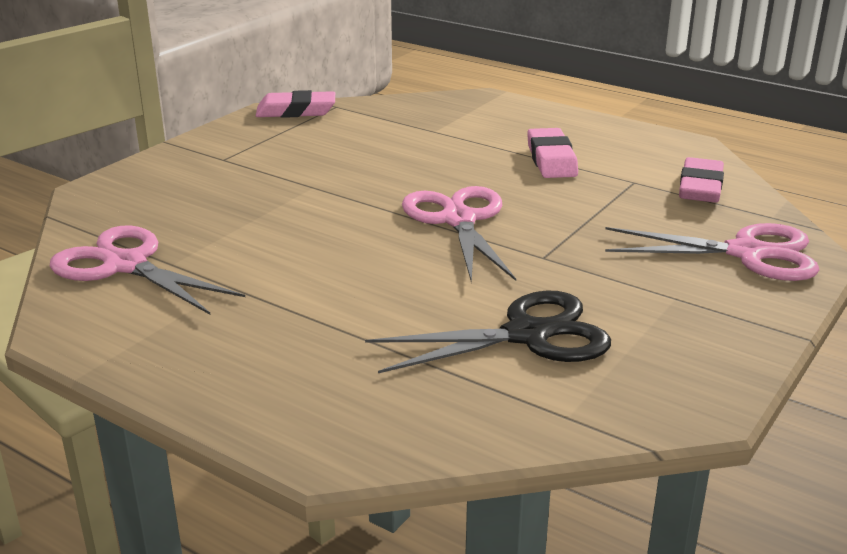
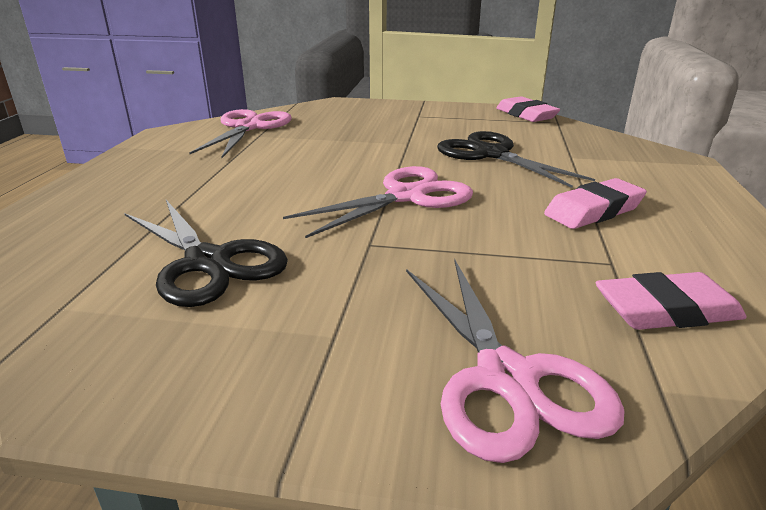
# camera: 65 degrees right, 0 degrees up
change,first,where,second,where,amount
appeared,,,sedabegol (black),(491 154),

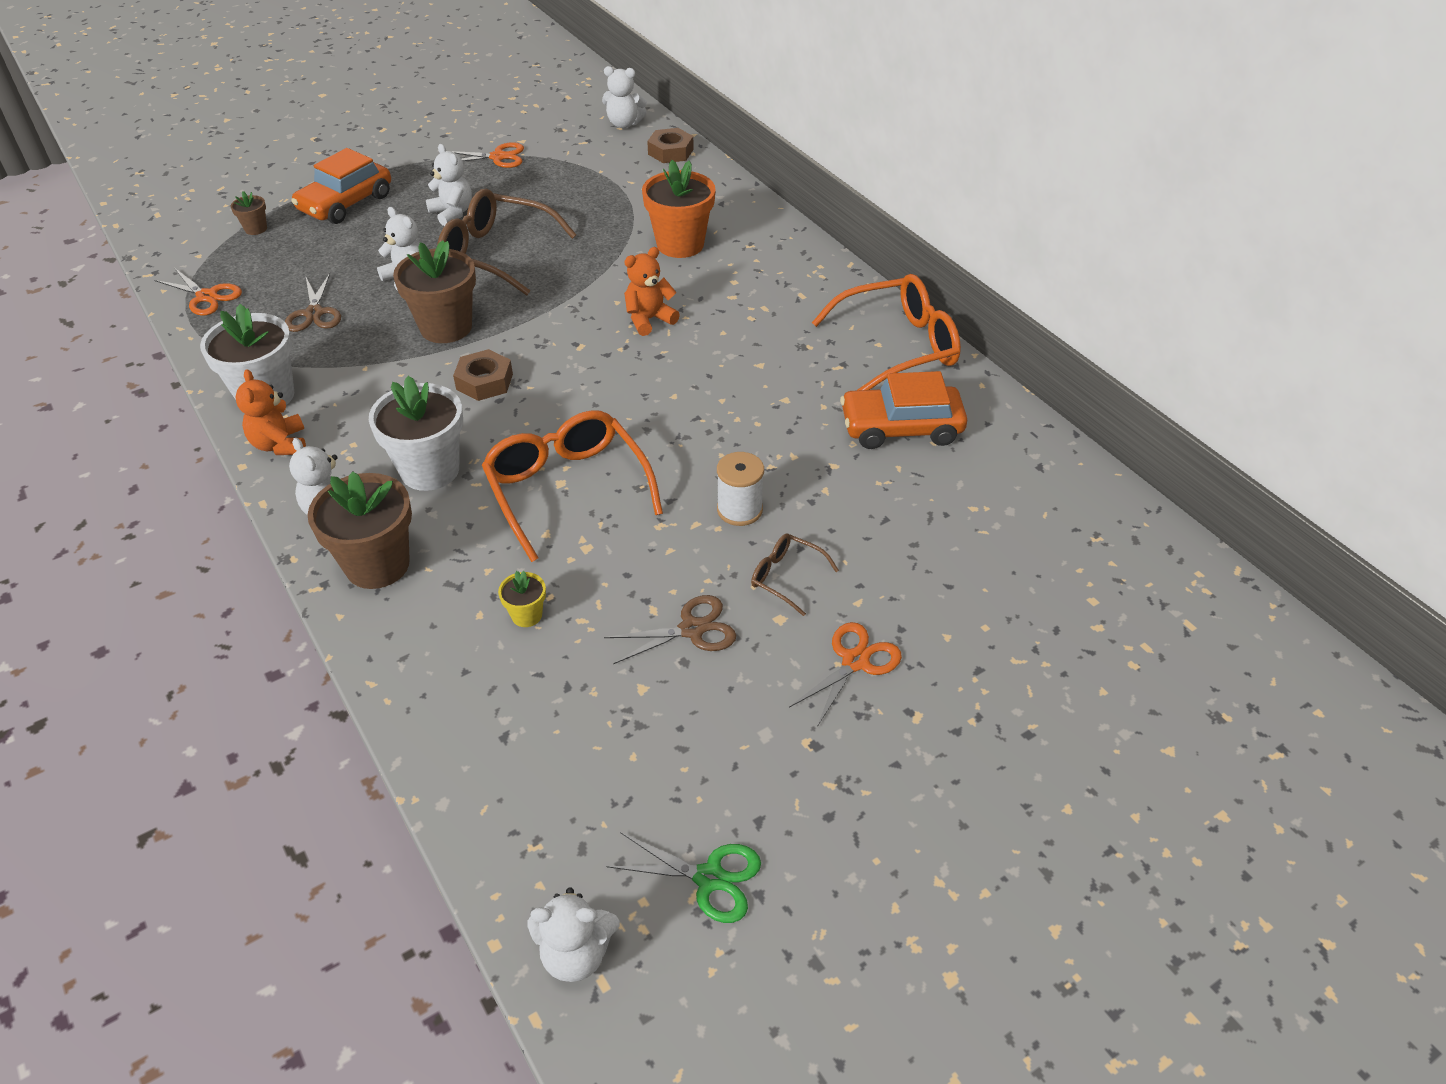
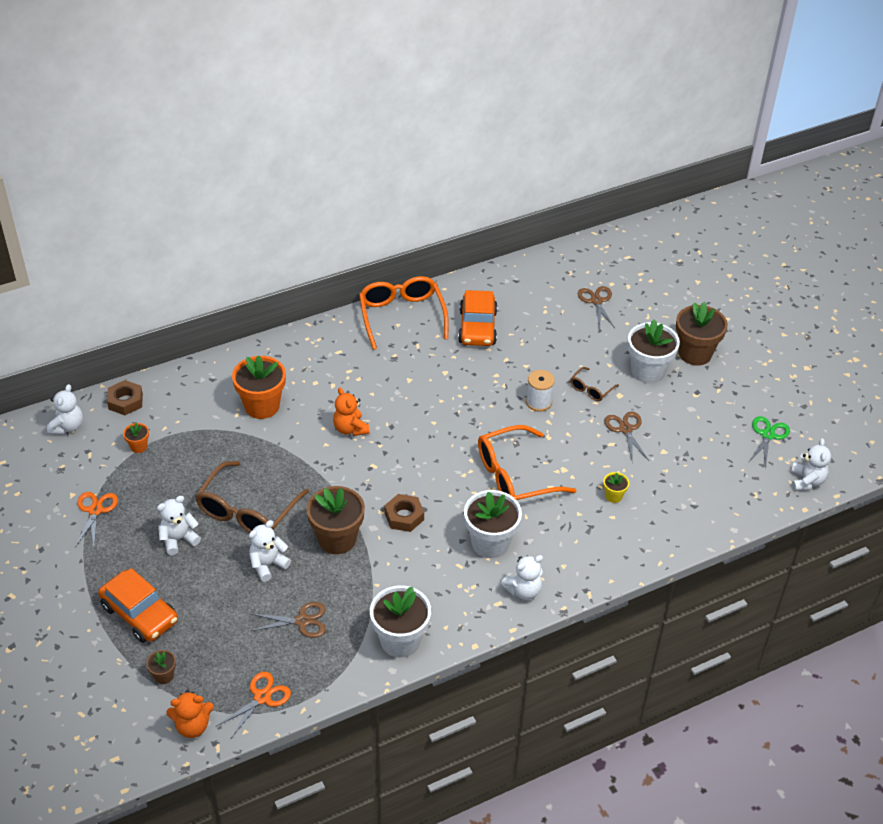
# camera: 85 degrees left, 0 degrees up
change,first,where,second,where,amount
appeared,,,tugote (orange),(138 446),
appeared,,,sedabegol (brown),(596 301),
relocated,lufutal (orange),(280 444),,(192 726),
relocated,tugote (brown),(377 565),,(695 353),
exchanged,sedabegol (orange),(855 661),tugote (white),(648 371),

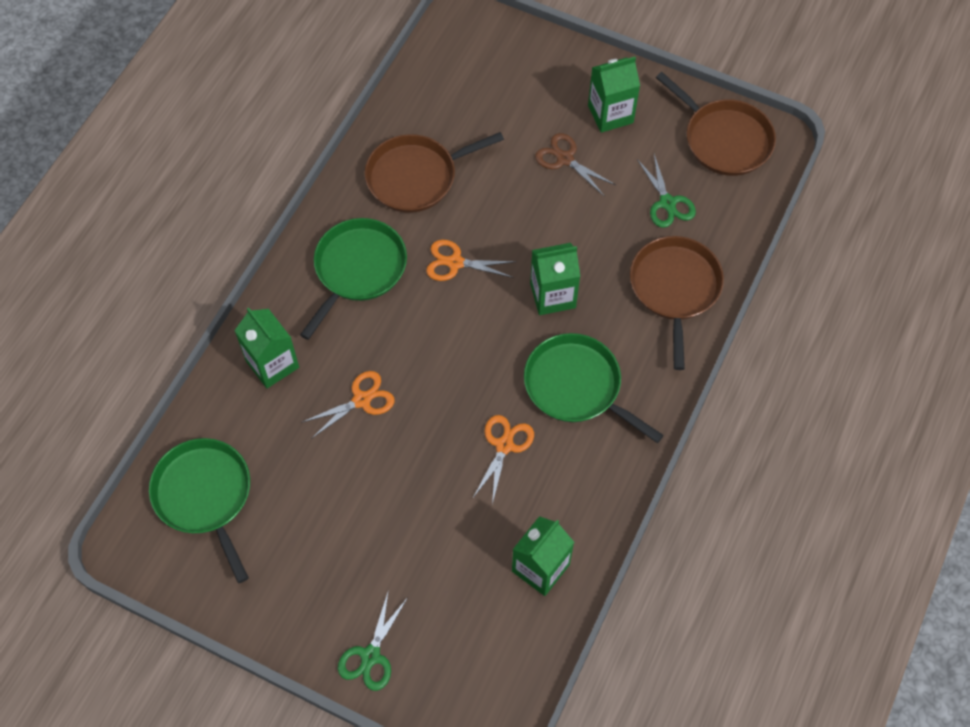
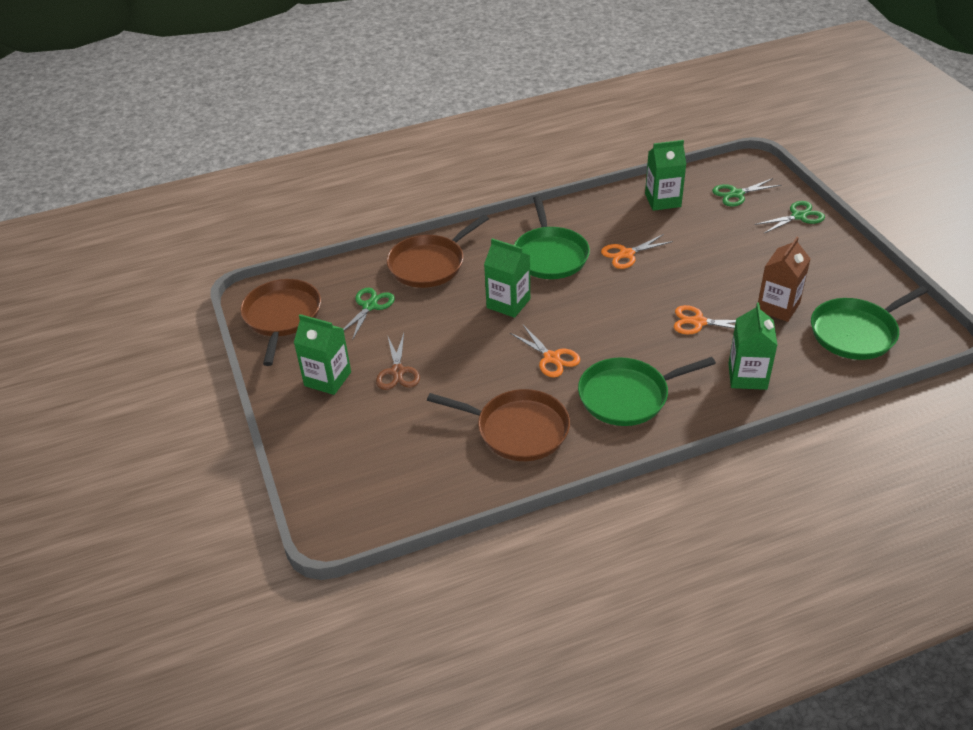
# camera: 135 degrees left, 20 degrees down
change,first,where,second,where,amount
appeared,,,sedabegol (green),(736 194),
appeared,,,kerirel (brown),(778 307),
spun,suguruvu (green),(205 496),,(856 332),45 degrees clockwise

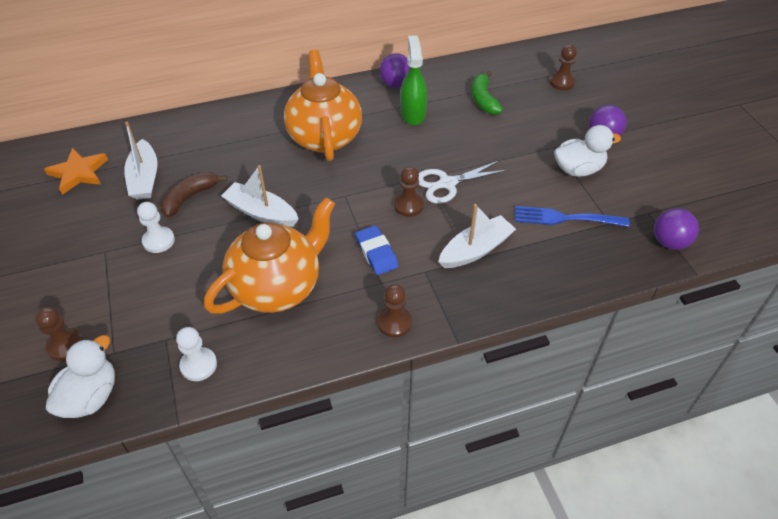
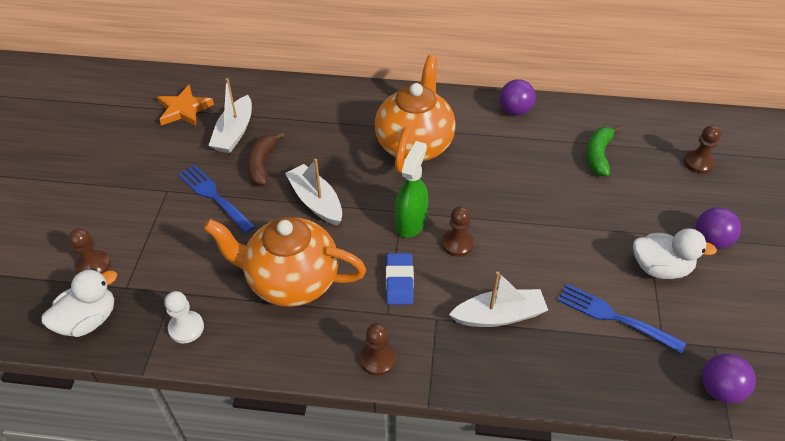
# camera: 25 degrees right, 0 degrees up
change,first,where,second,where,amount
missing,sedabegol (white),(447 183),,,
relocated,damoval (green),(413 114),,(411 222),
exchanged,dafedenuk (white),(158 241),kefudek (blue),(215 197),
spun,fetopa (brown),(189 197),,(262 164),60 degrees counterclockwise
spun,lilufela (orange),(278 287),,(291 281),150 degrees counterclockwise

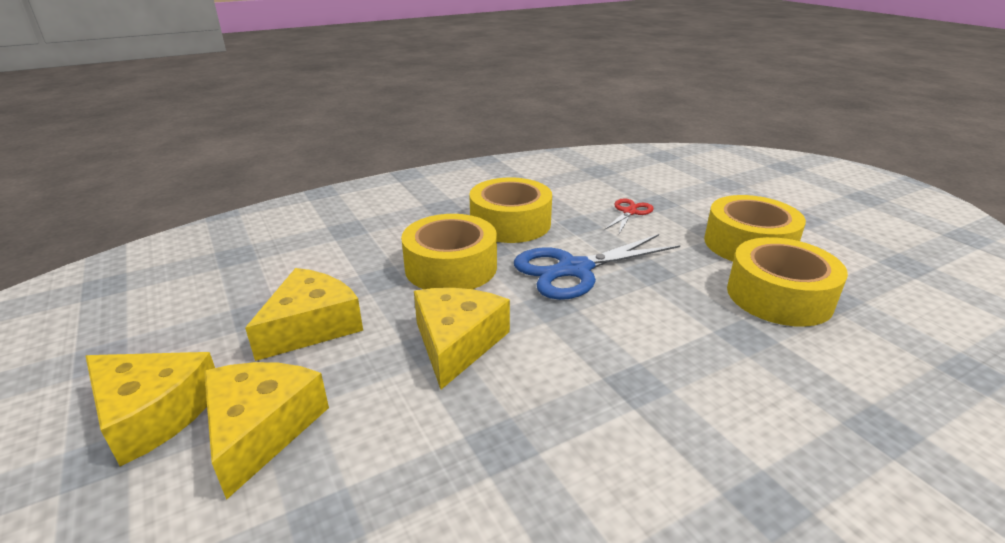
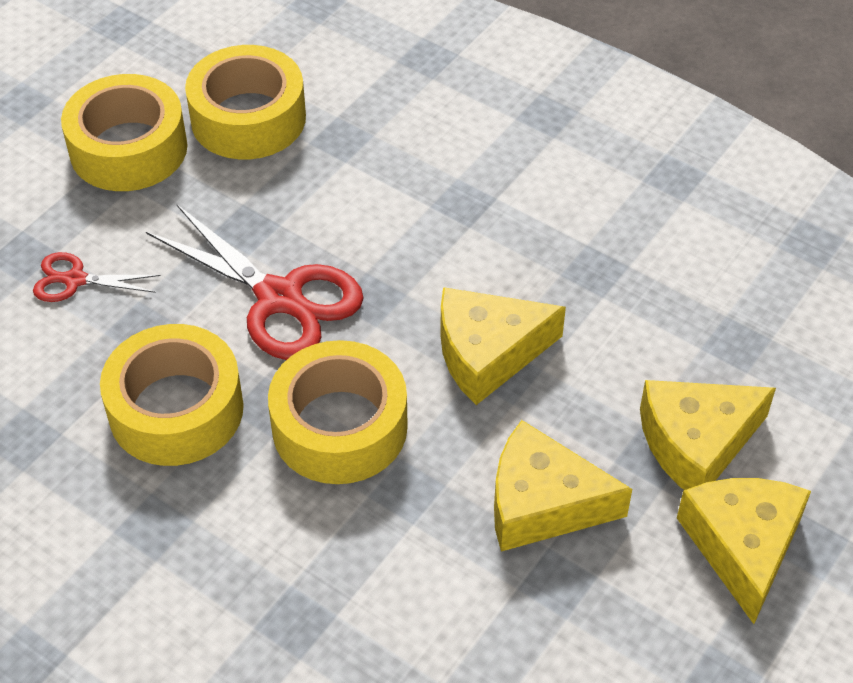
# camera: 115 degrees left, 20 degrees up
change,first,where,second,where,amount
colour,sedabegol (blue),(574 269),sedabegol (red),(279 298),

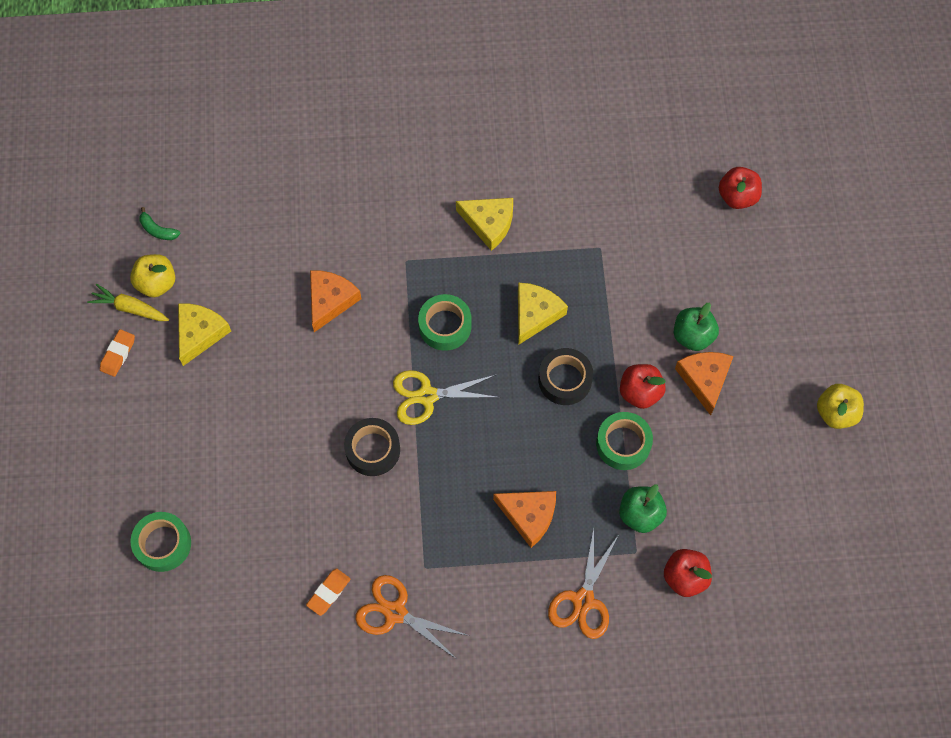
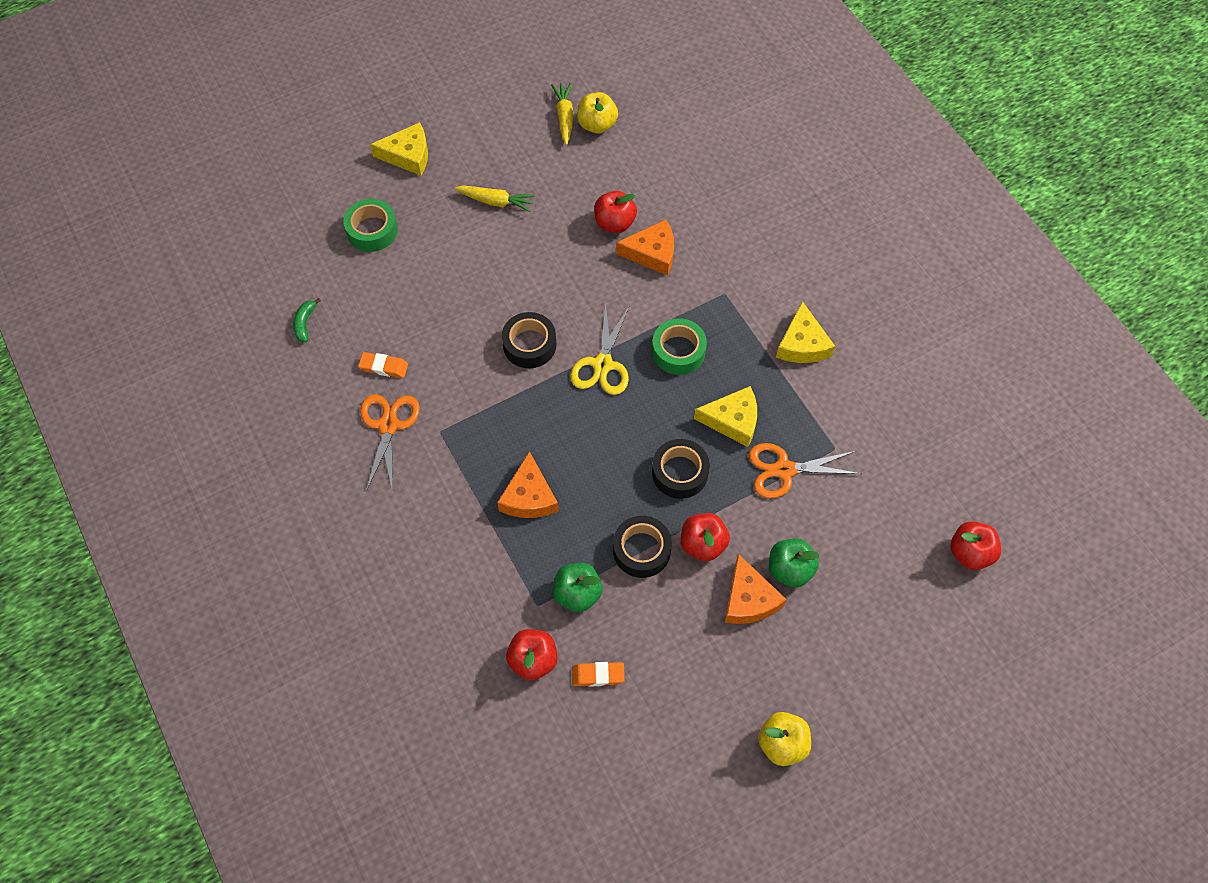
# camera: 65 degrees right, 5 degrees down
change,first,where,second,where,amount
appeared,,,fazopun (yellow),(496 201),
appeared,,,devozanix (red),(614 223),
relocated,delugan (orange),(118 354),,(598 675),
relocated,fetopa (green),(158 230),,(305 323),
relocated,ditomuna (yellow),(200 333),,(408 155),
relocated,sedabegol (orange),(583 601),,(784 470),
colour,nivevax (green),(623 444),nivevax (black),(641 550),
spun,sedabegol (yellow),(426 396),,(602 365),135 degrees counterclockwise
spun,ditomuna (orange),(704 379),,(748 599),105 degrees clockwise

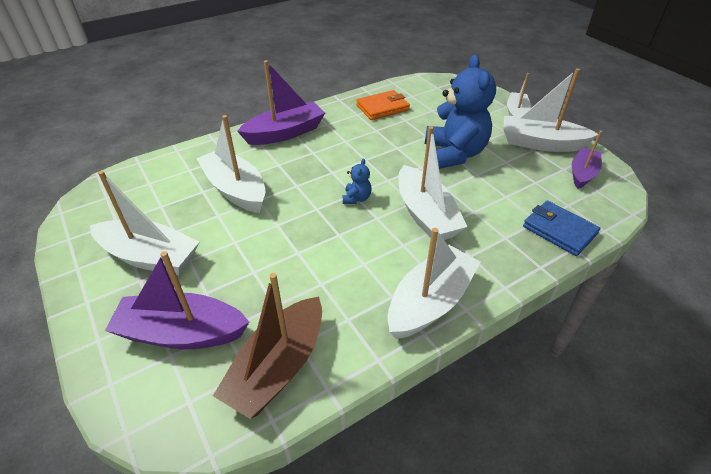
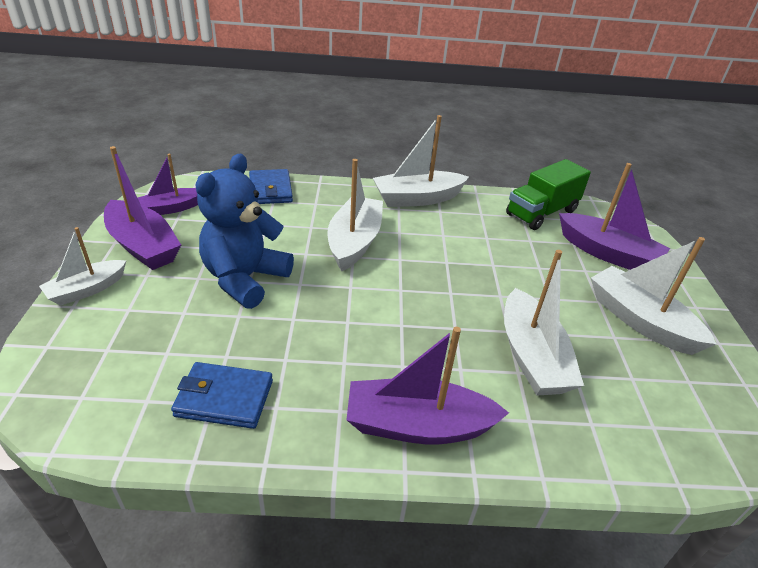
# camera: 150 degrees left, 5 degrees down
change,first,where,second,where,amount
missing,lufutal (blue),(356 198),,,
exchanged,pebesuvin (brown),(278 367),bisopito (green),(541 213),
colour,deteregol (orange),(382 108),deteregol (blue),(224 398),
colour,pebesuvin (white),(541 143),pebesuvin (purple),(143 246),

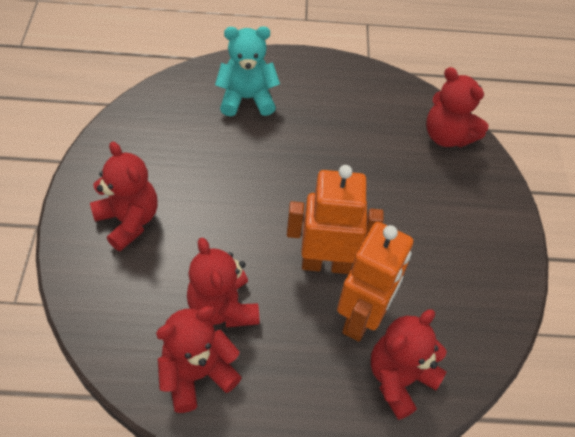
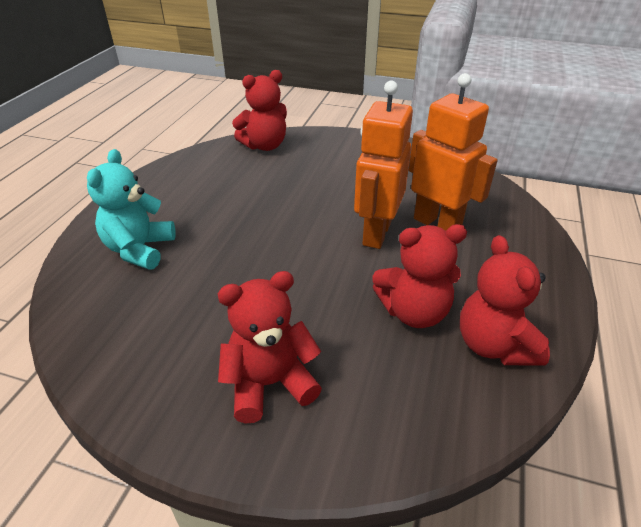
# camera: 70 degrees left, 15 degrees down
change,first,where,second,where,amount
missing,lufutal (red),(399 378),,,

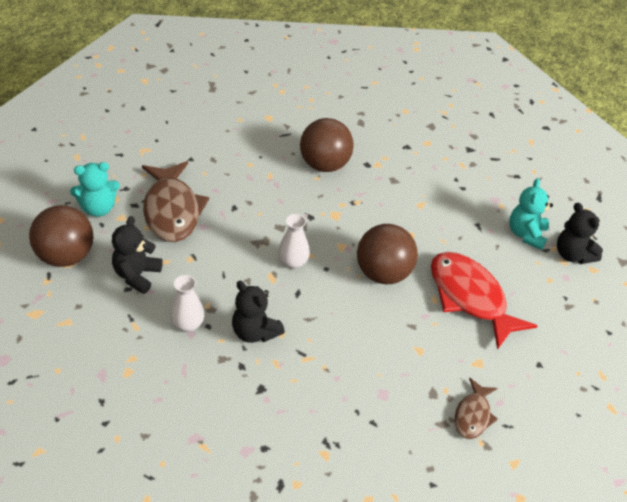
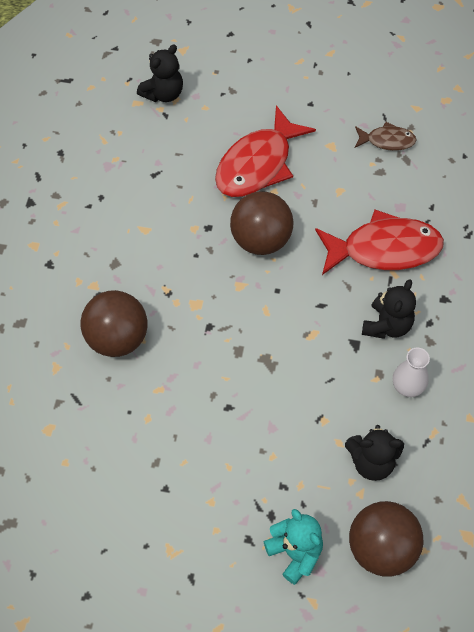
# camera: 105 degrees left, 15 degrees up
change,first,where,second,where,amount
missing,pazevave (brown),(172 210),,,
missing,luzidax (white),(293 262),,,
missing,lufutal (turquoise),(526 234),,,
appeared,,,pazevave (red),(384 249),

